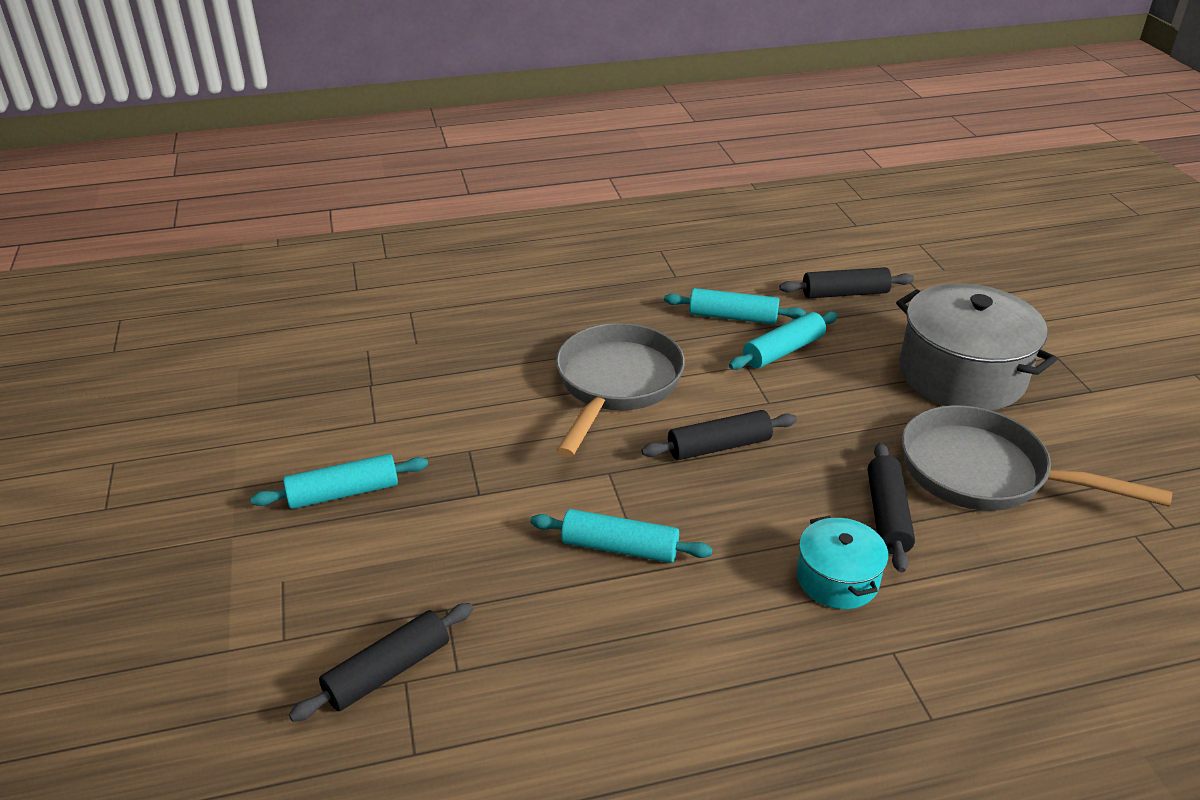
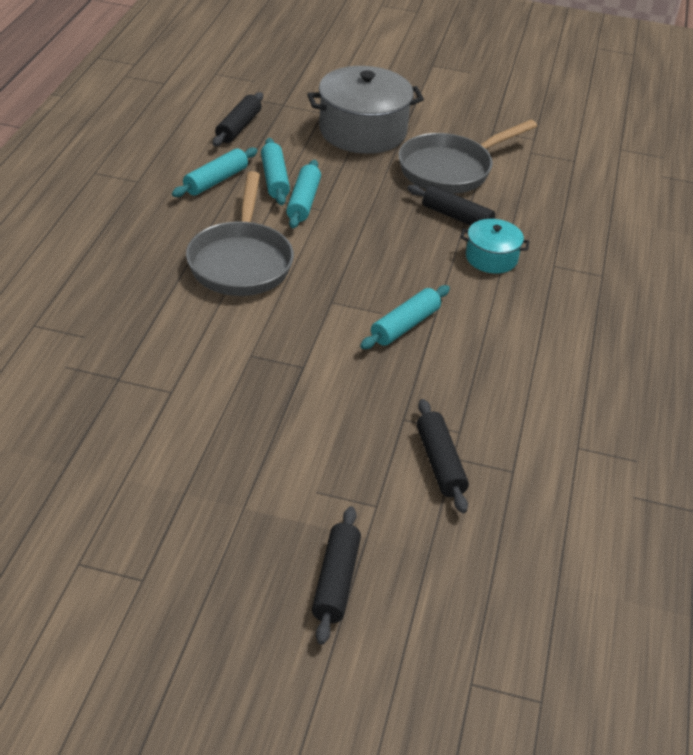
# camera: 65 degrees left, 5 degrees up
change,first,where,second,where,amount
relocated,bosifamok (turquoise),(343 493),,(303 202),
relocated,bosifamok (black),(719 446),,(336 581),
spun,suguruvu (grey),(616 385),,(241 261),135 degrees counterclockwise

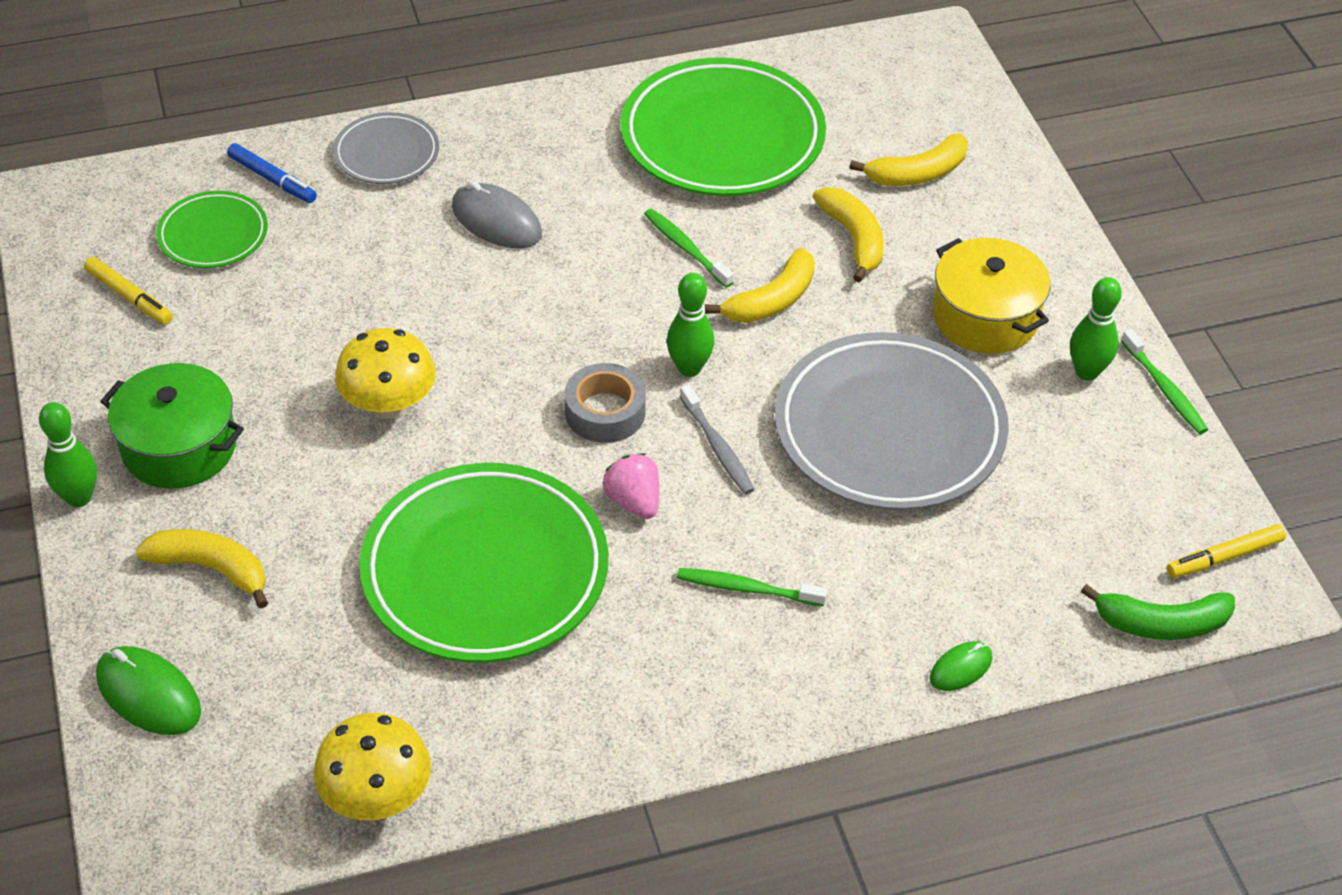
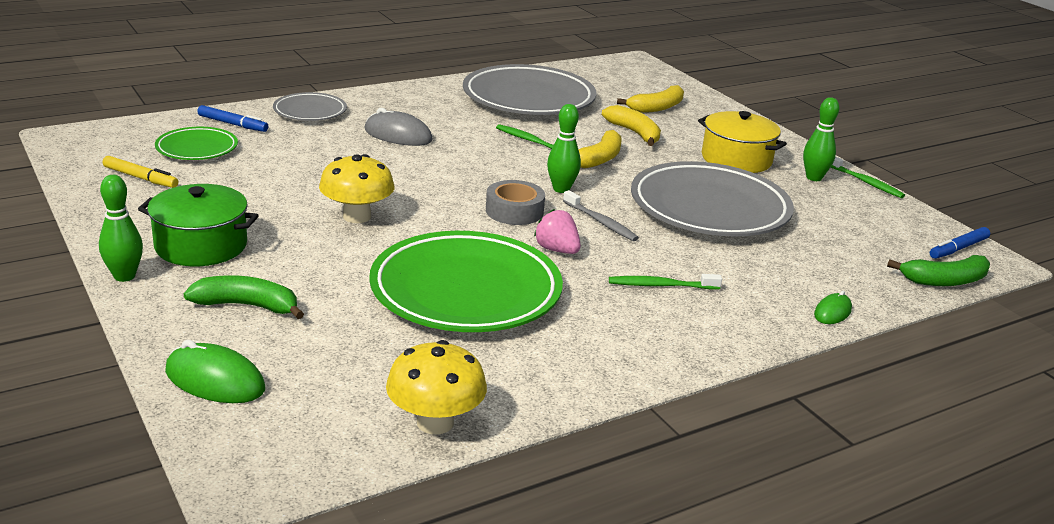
# camera: 15 degrees left, 20 degrees down
change,first,where,second,where,amount
colour,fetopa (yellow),(211 569),fetopa (green),(247 306),
colour,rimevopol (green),(722 137),rimevopol (grey),(528 98),
colour,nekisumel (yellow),(1224 557),nekisumel (blue),(958 249),

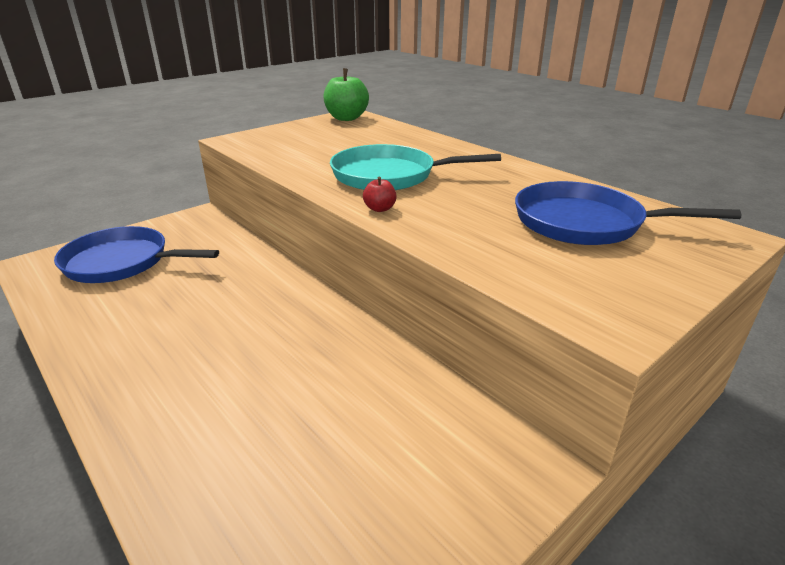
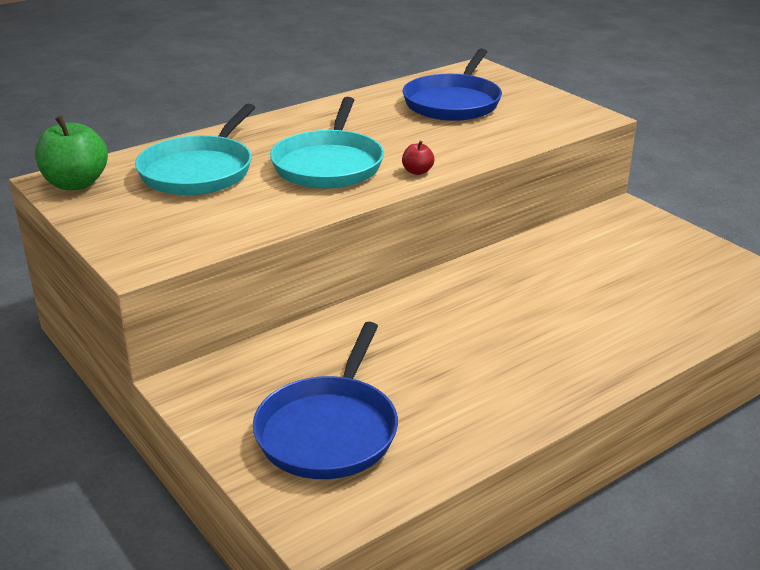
# camera: 85 degrees left, 0 degrees up
change,first,where,second,where,amount
appeared,,,suguruvu (turquoise),(199 171),

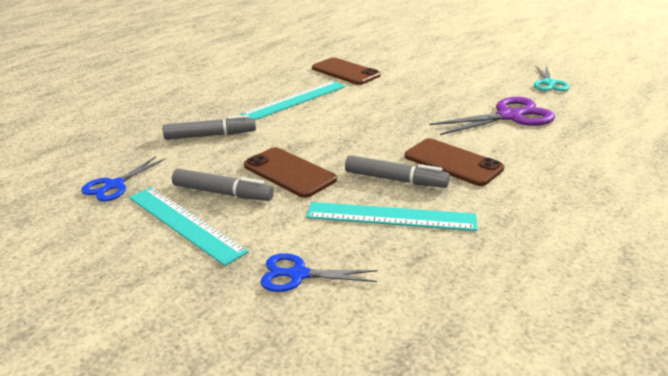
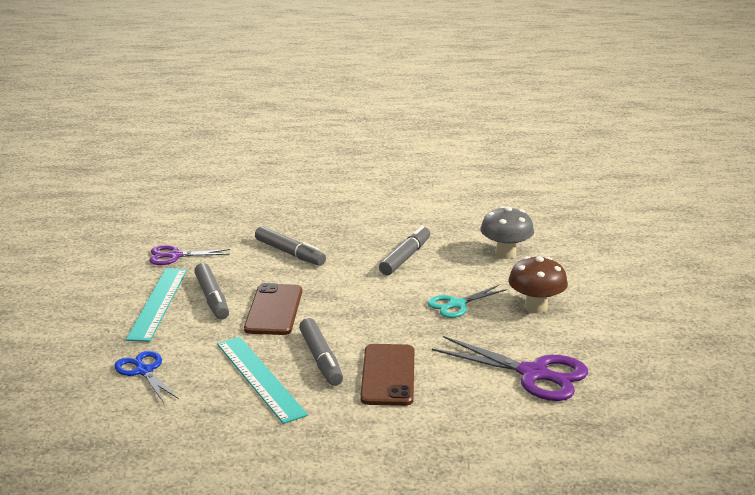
# camera: 50 degrees right, 5 degrees down
change,first,where,second,where,amount
appeared,,,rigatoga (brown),(536 307),
relocated,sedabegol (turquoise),(549 83),,(457 304),
exchanged,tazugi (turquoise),(295 100),nekisumel (grey),(405 257),
exchanged,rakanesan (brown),(345 72),rigatoga (grey),(505 254),
colour,sedabegol (blue),(114 185),sedabegol (purple),(175 256),

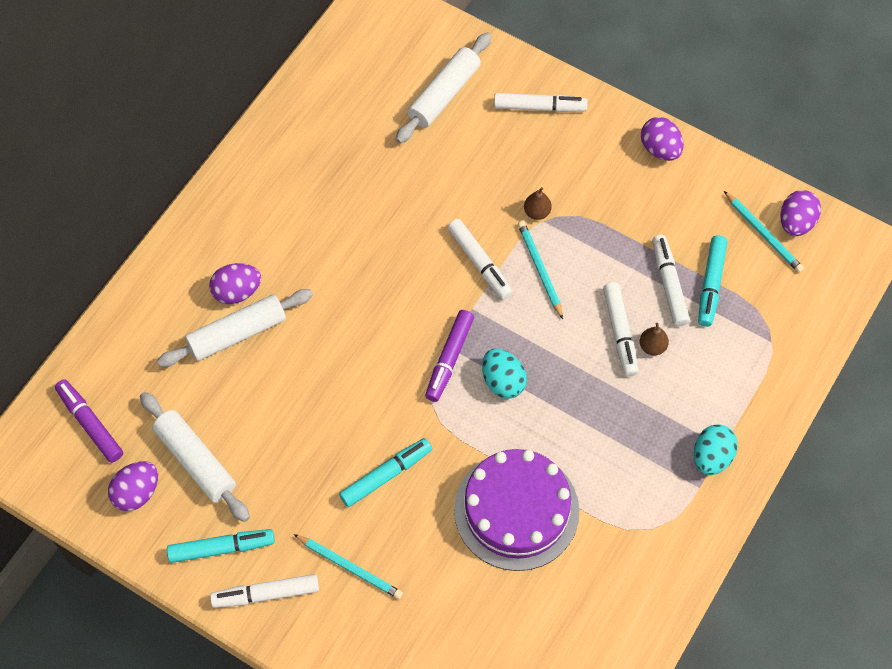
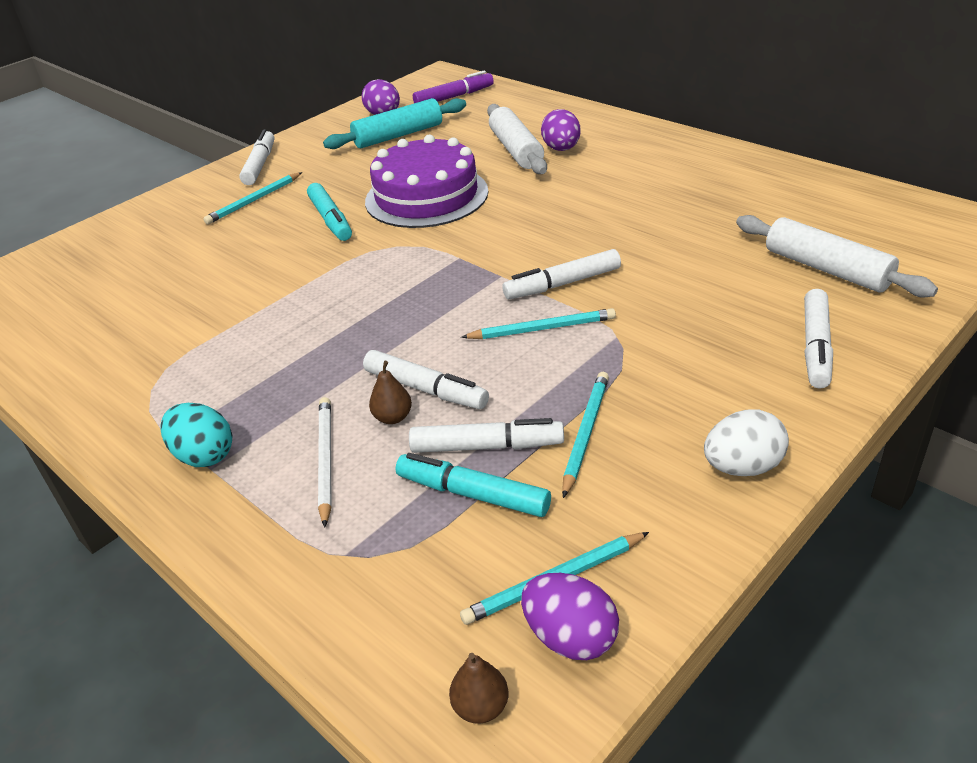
# camera: 105 degrees right, 25 degrees down
change,first,where,second,where,amount
missing,nekisumel (turquoise),(222 548),,,
missing,nekisumel (purple),(449 359),,,
missing,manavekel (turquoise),(503 381),,,
appeared,,,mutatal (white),(325 460),
appeared,,,mutatal (turquoise),(585 433),
relocated,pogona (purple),(516 510),,(426 196),
relocated,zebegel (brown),(537 212),,(481 707),
colour,bosifamok (white),(195 461),bosifamok (turquoise),(398 135),
colour,manavekel (purple),(660 149),manavekel (white),(742 467),
spun,nekisumel (white),(620 333),,(426 389),150 degrees counterclockwise

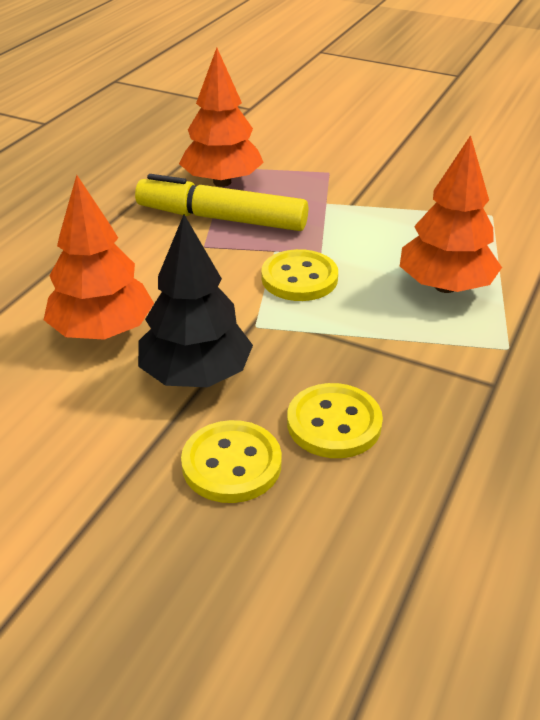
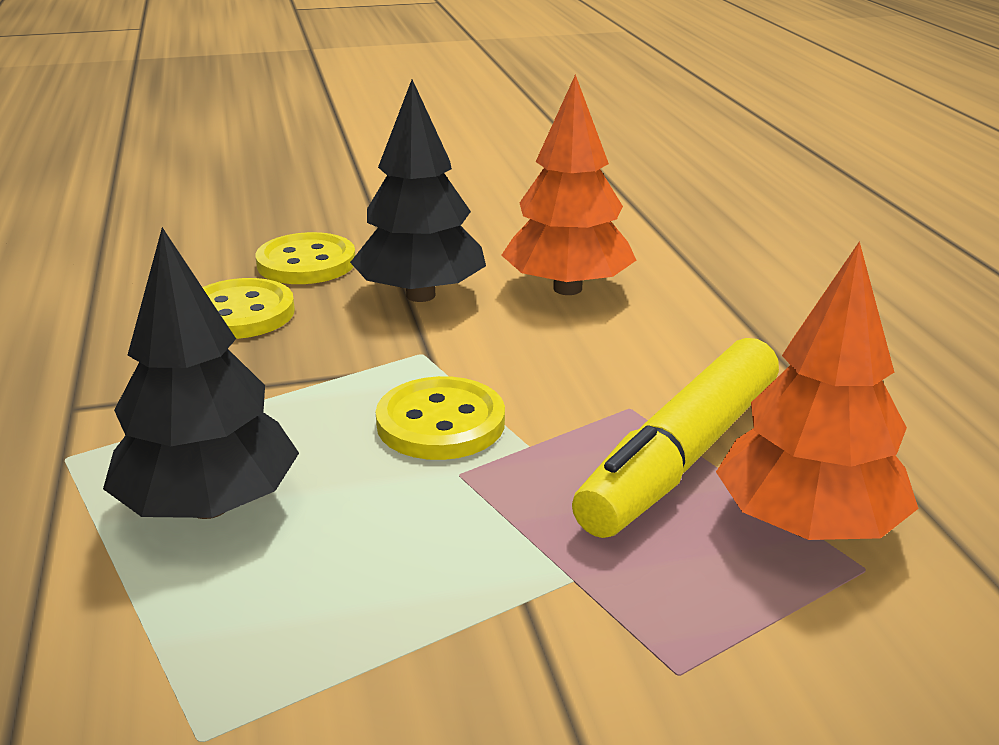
# camera: 140 degrees right, 10 degrees down
change,first,where,second,where,amount
colour,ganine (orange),(445 286),ganine (black),(209 506),
spun,nekisumel (yellow),(221 218),,(681 457),150 degrees clockwise

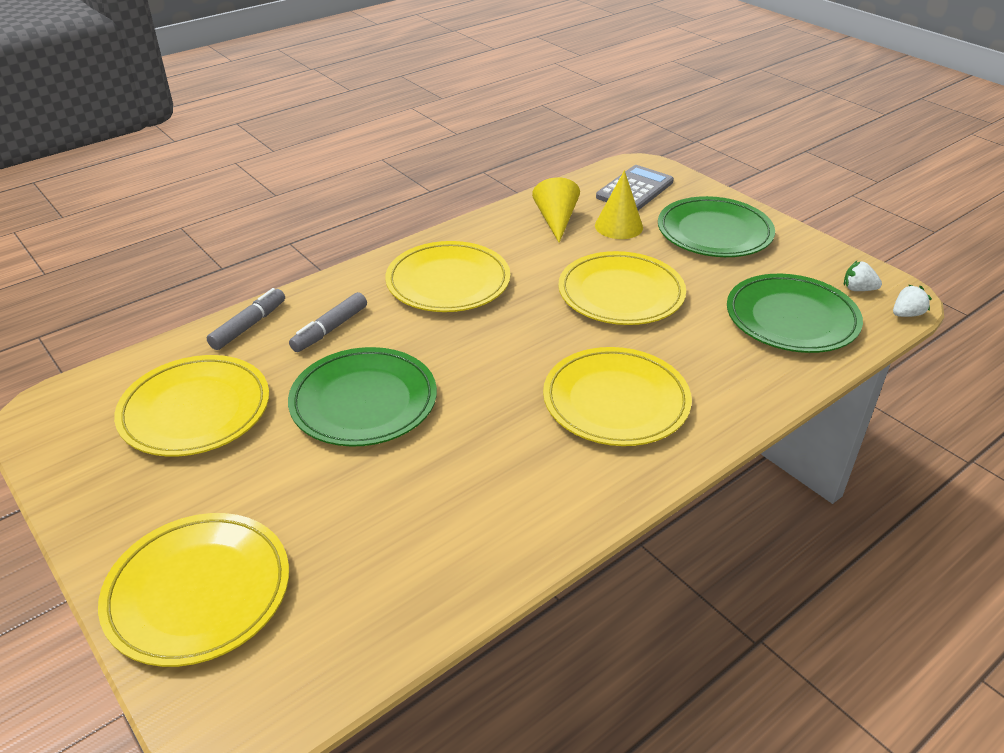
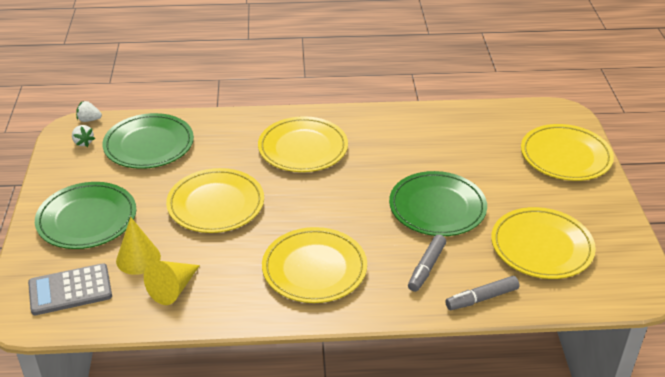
# camera: 145 degrees left, 0 degrees up
change,first,where,second,where,amount
spun,nekisumel (grey),(330 329),,(426 268),135 degrees clockwise

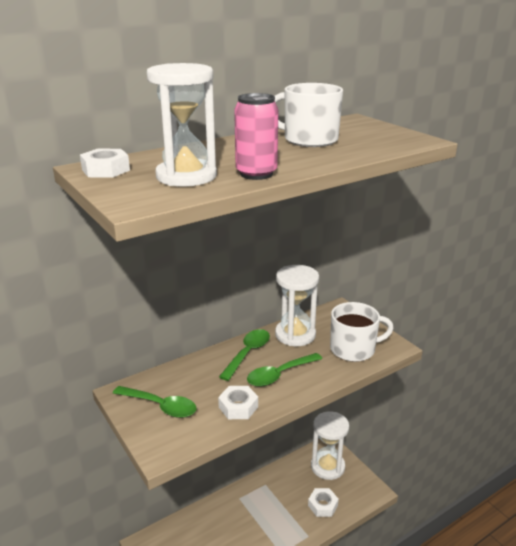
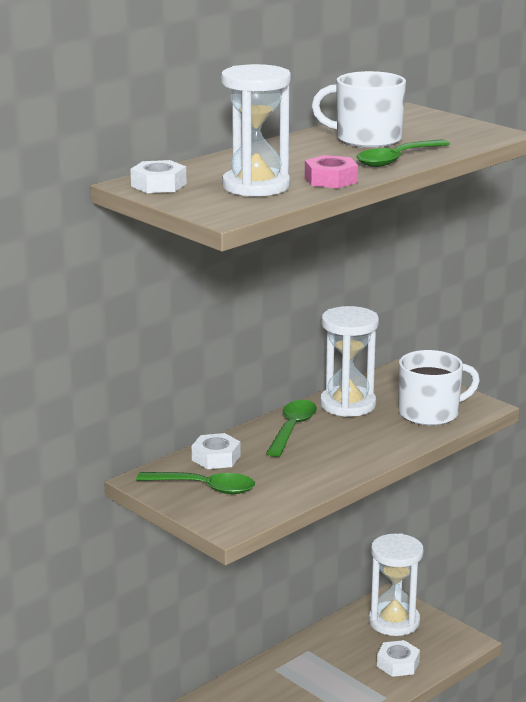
# camera: 10 degrees left, 5 degrees down
change,first,where,second,where,amount
relocated,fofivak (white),(238 407),,(216 458),
relocated,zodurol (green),(279 374),,(397 159),
exchanged,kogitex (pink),(256 174),fofivak (pink),(331 180),

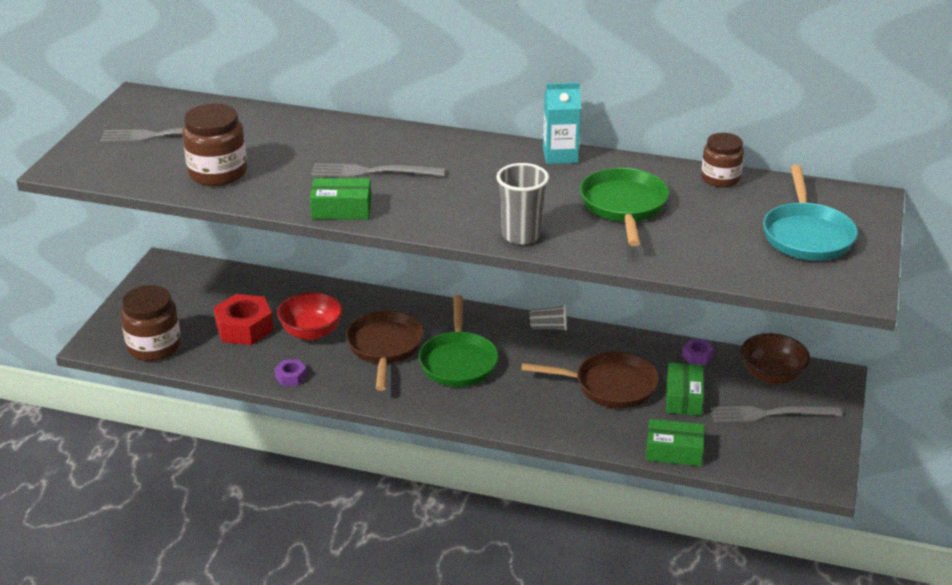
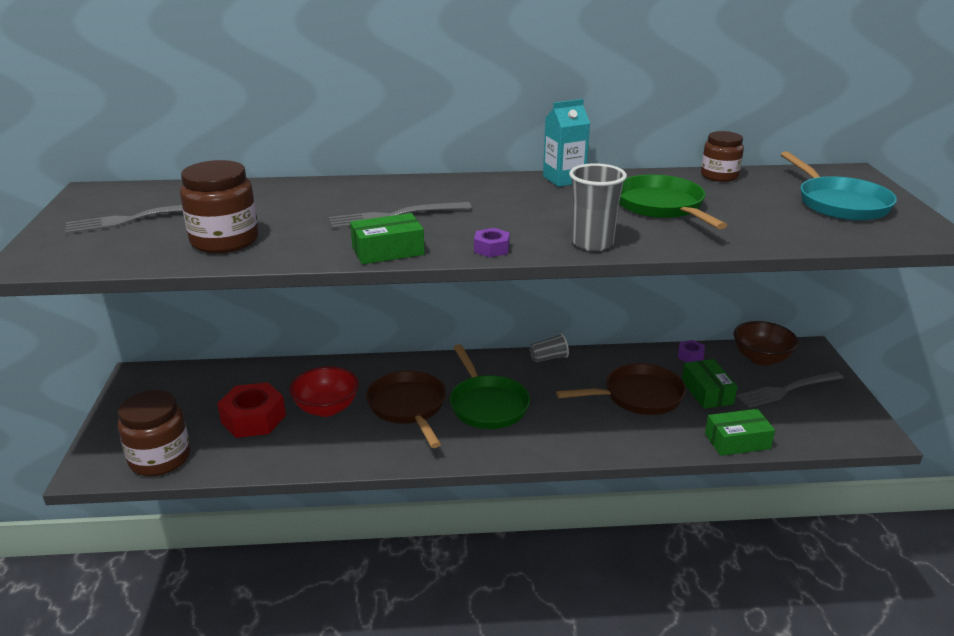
# camera: 20 degrees left, 5 degrees down
change,first,where,second,where,amount
relocated,fofivak (purple),(291 377),,(491 249),

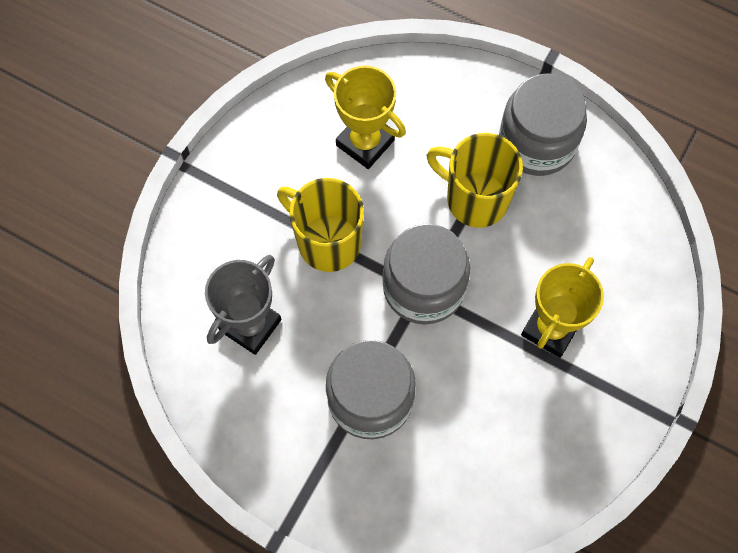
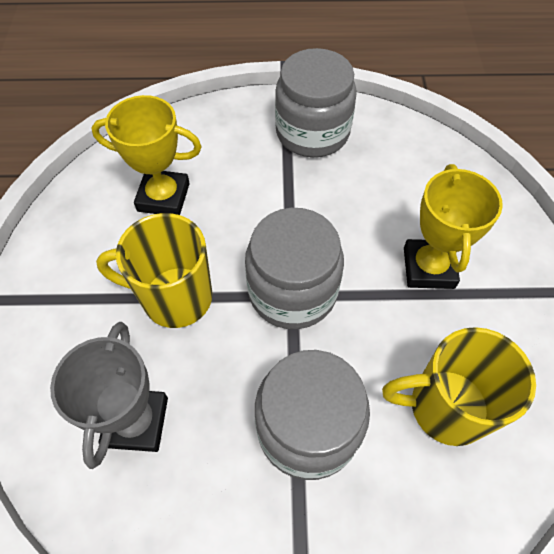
# camera: 30 degrees left, 10 degrees down
change,first,where,second,where,amount
relocated,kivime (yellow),(475 199),,(445 407),

